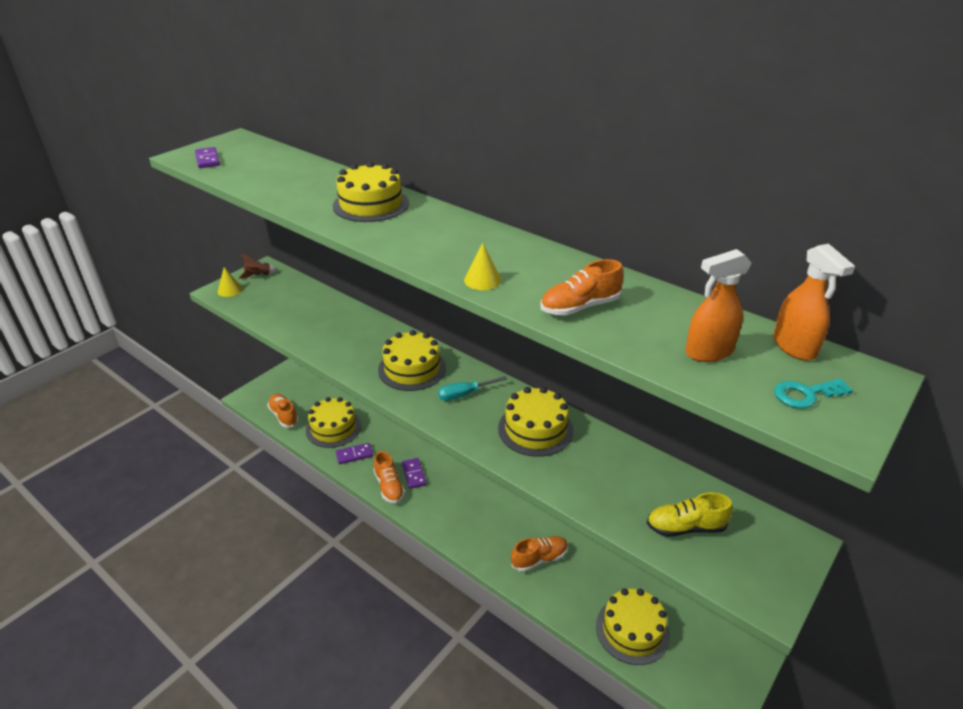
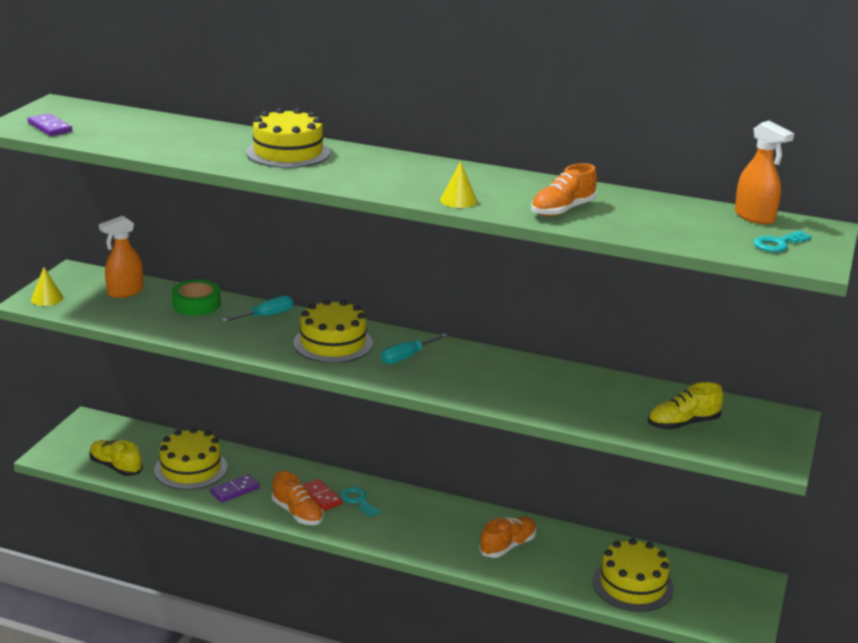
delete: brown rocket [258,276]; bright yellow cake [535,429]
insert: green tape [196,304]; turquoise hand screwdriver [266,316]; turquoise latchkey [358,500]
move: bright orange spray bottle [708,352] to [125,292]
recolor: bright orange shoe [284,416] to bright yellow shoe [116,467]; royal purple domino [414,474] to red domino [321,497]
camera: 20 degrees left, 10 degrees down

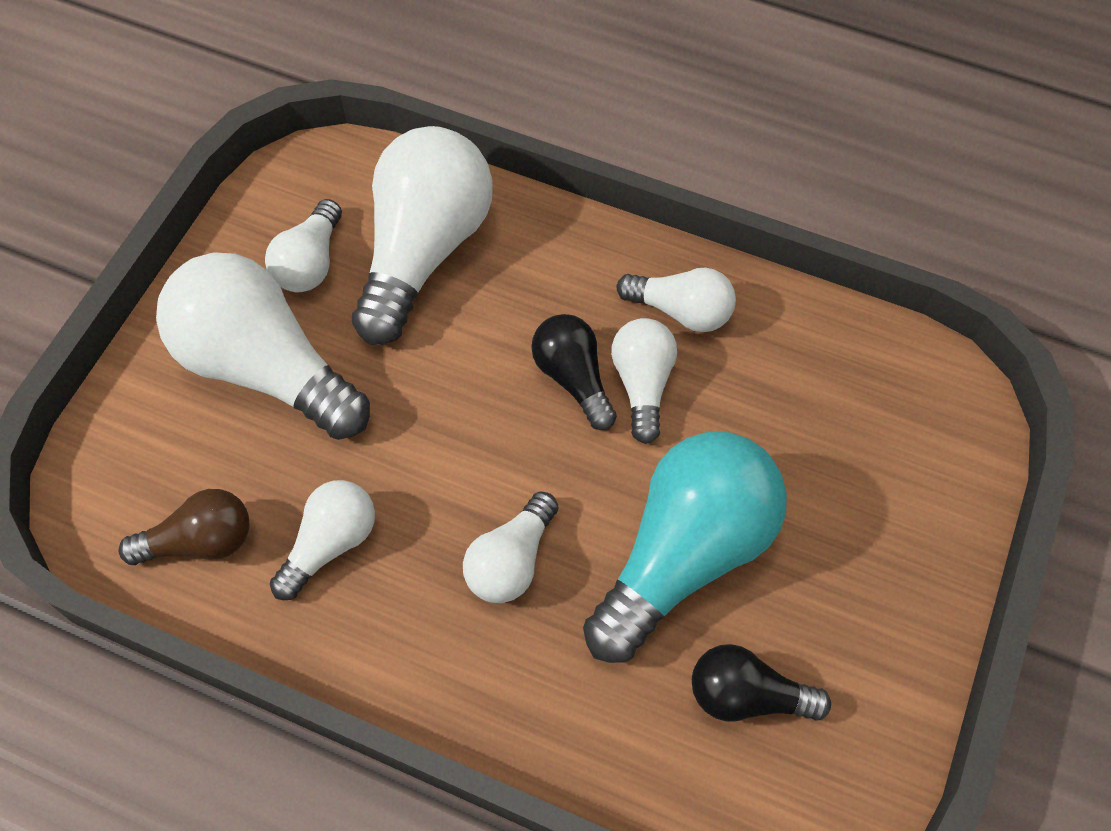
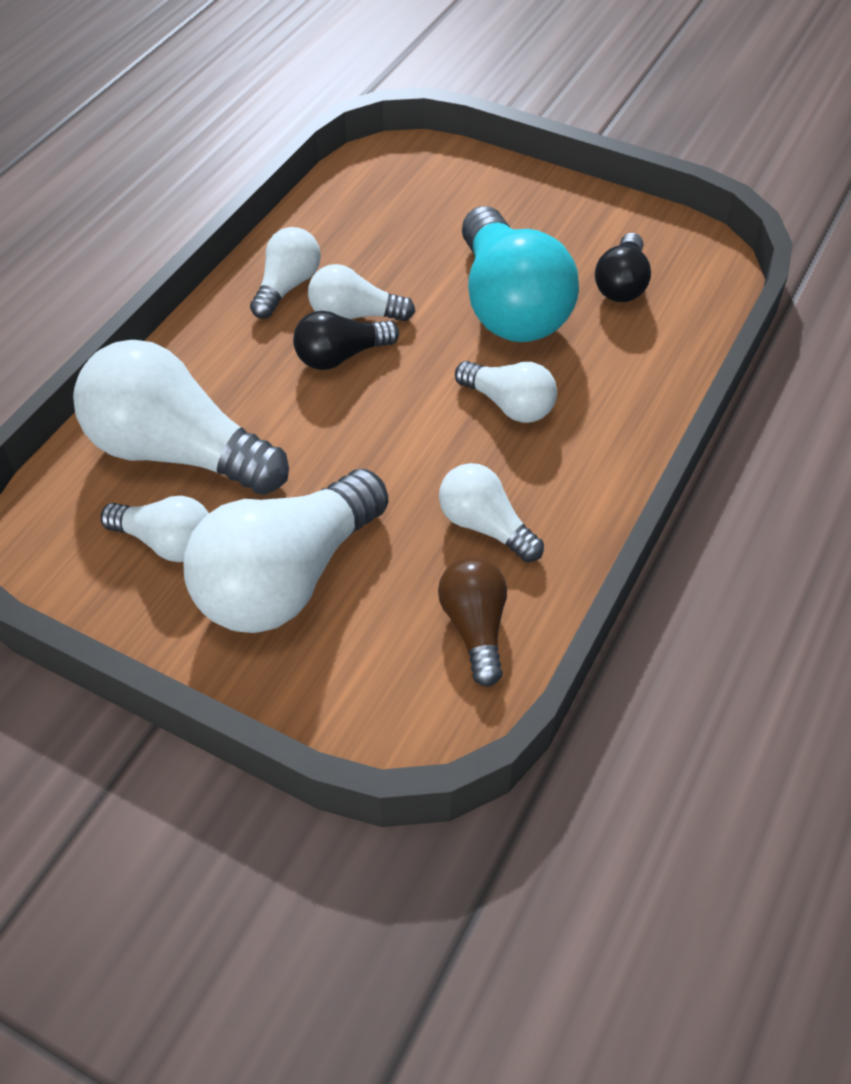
rotate: turquoise lightbulb [684,554] = [510,305] 150 degrees counterclockwise
camera: 85 degrees left, 10 degrees down

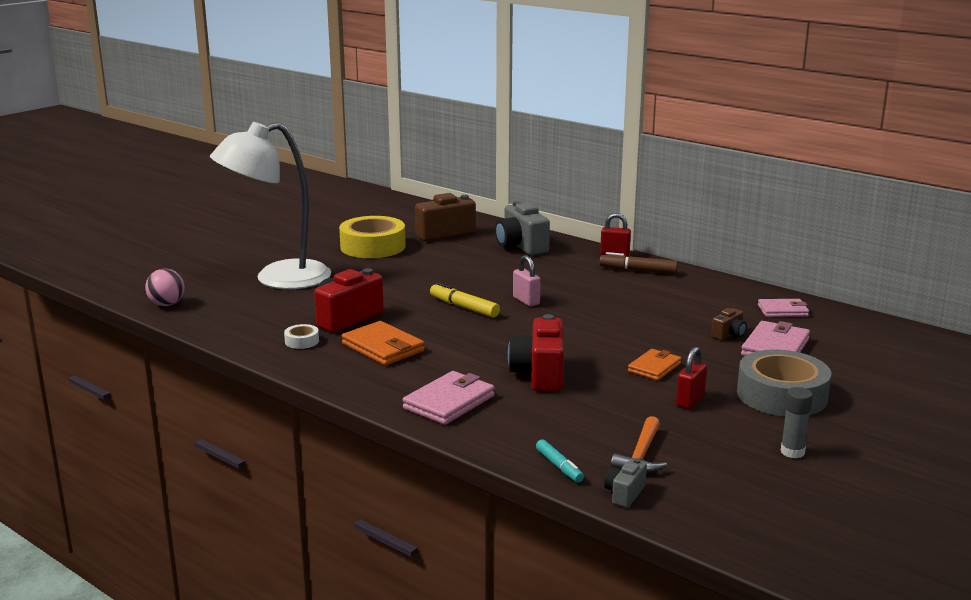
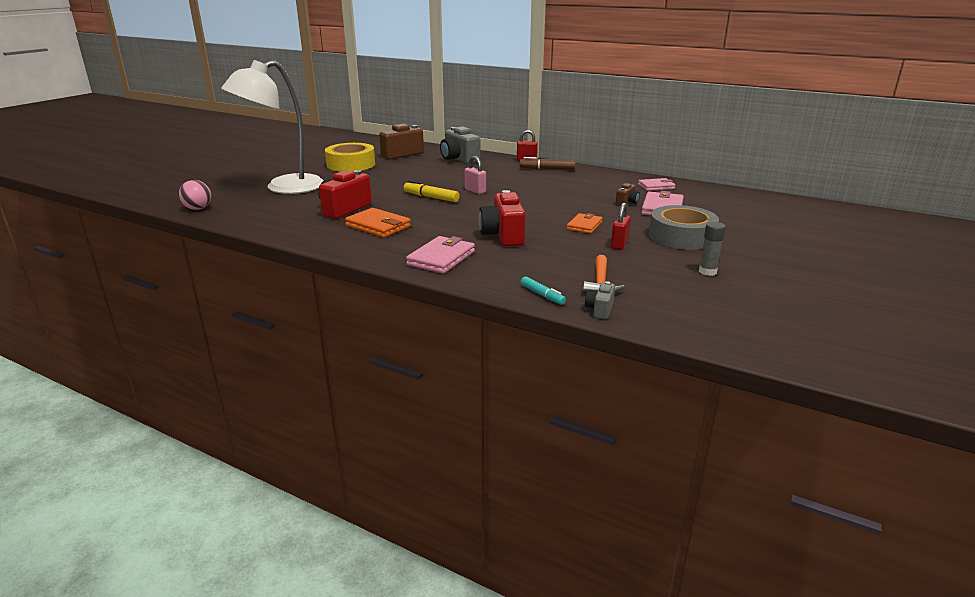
delete: pure white tape [302,341]
camera: 10 degrees left, 5 degrees up

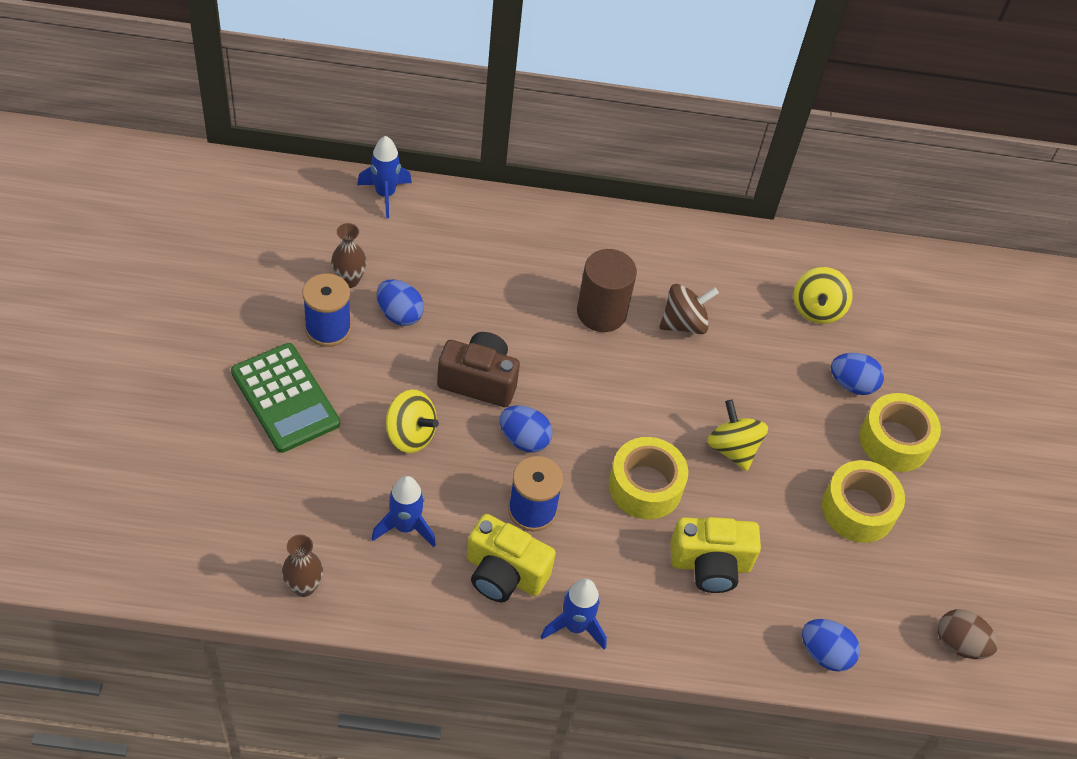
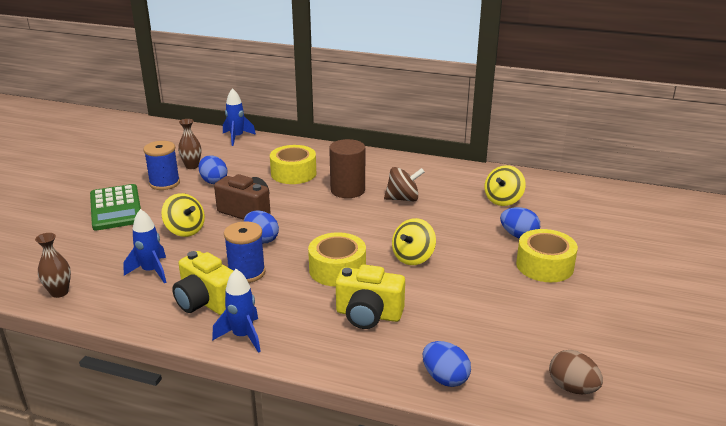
move: bright yellow tape [858,509] to [293,173]
rotate: bright yellow whirligig [732,448] = [413,257] 135 degrees counterclockwise
camera: 20 degrees right, 25 degrees down

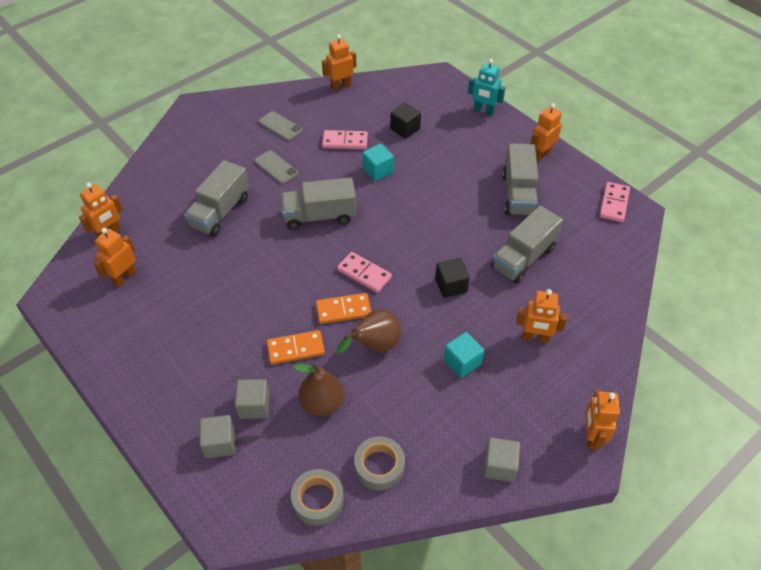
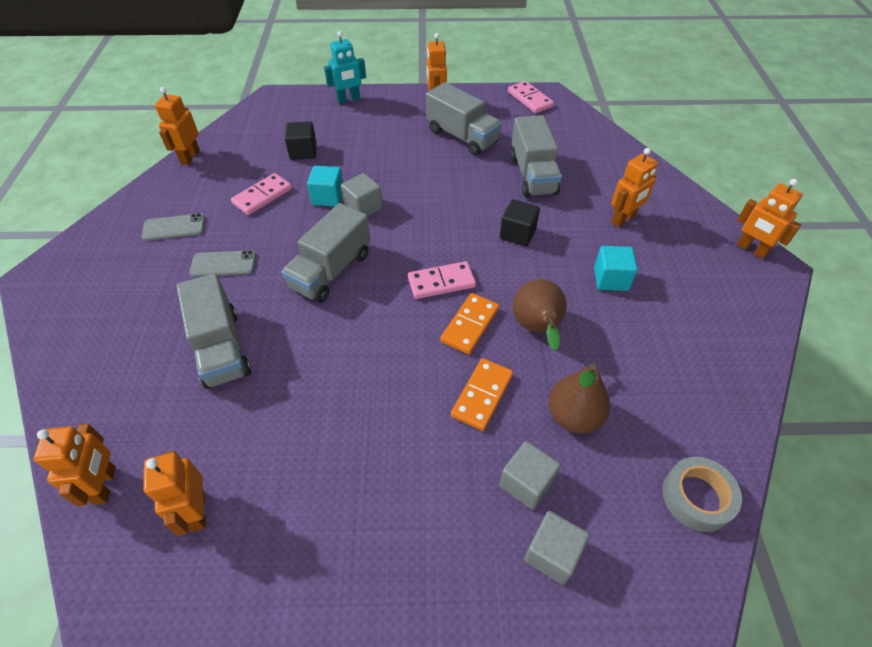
delete: gray tape [379,466]
move: gray solid cube [499,466] to [363,207]
camera: 50 degrees left, 0 degrees up

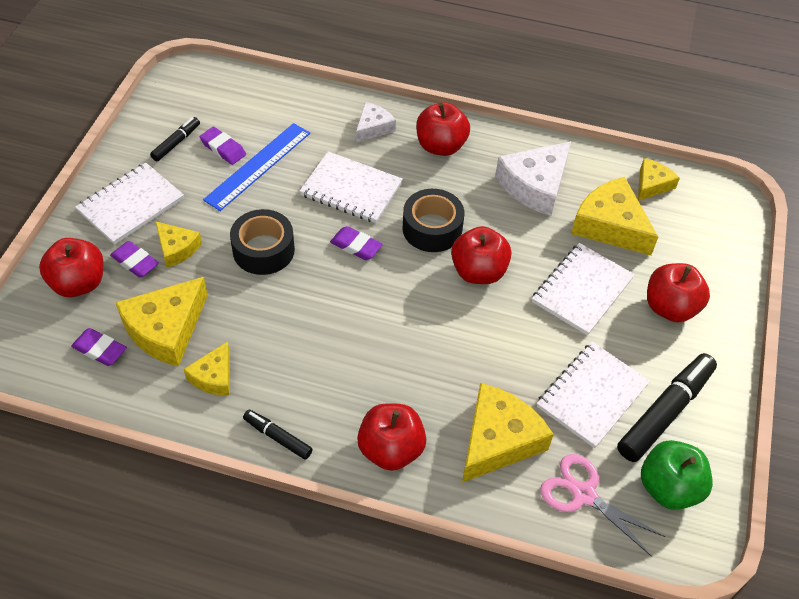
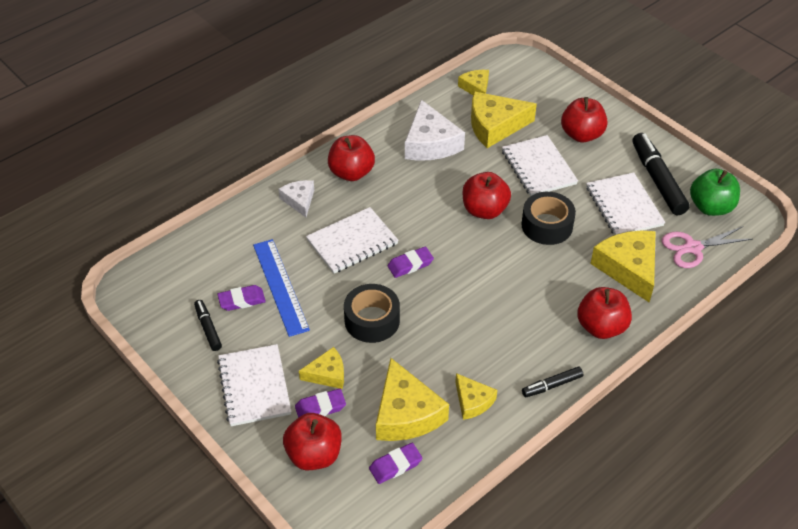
move: ebony tape [432,228] to [547,225]
camera: 55 degrees left, 5 degrees down

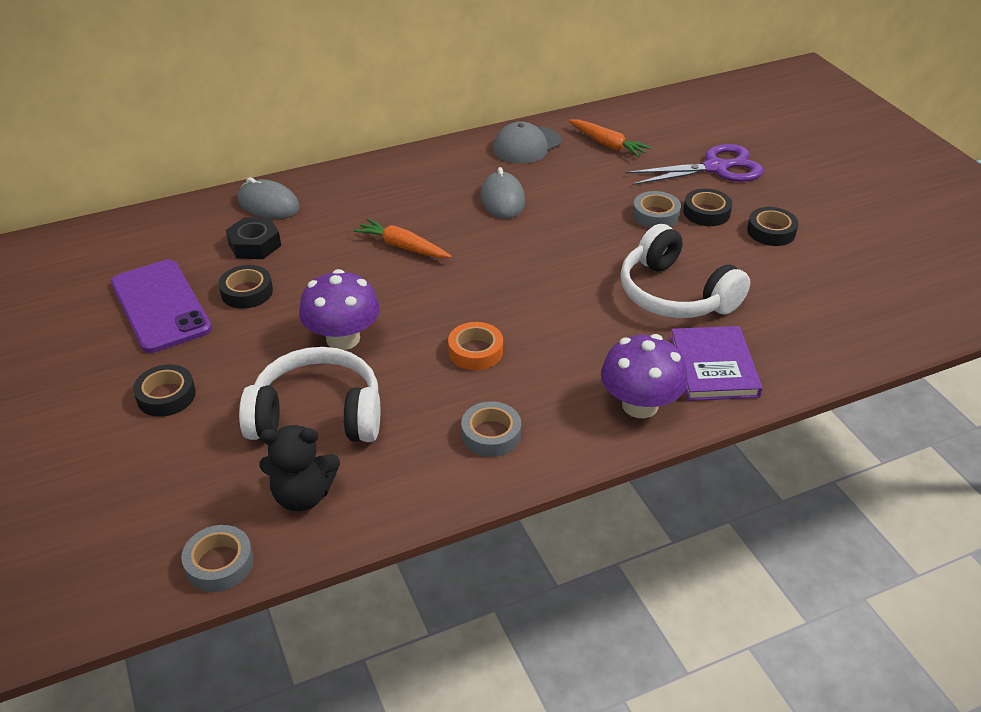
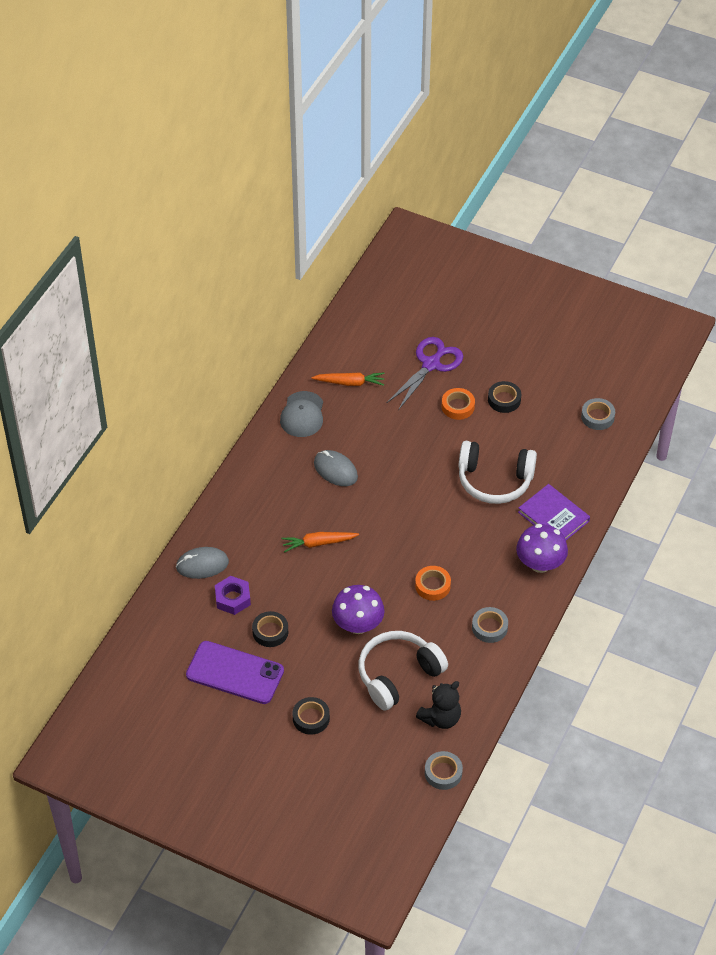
move: gray tape [655,215] to [597,417]
recolor: ebony hexagon nut [254,245] to royal purple hexagon nut [232,598]; ebony tape [706,212] to bright orange tape [458,406]
camera: 40 degrees left, 10 degrees up

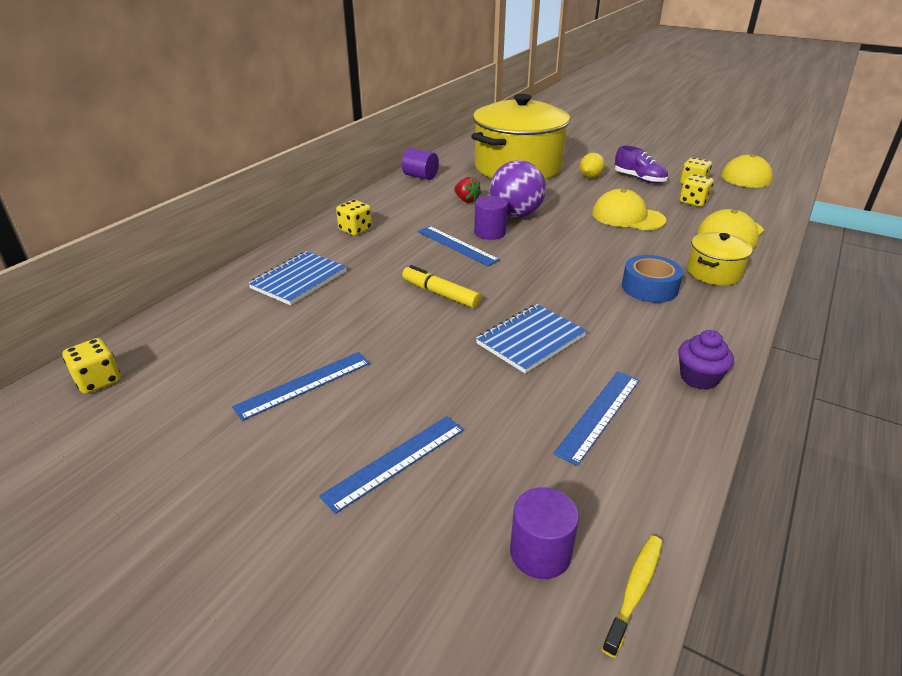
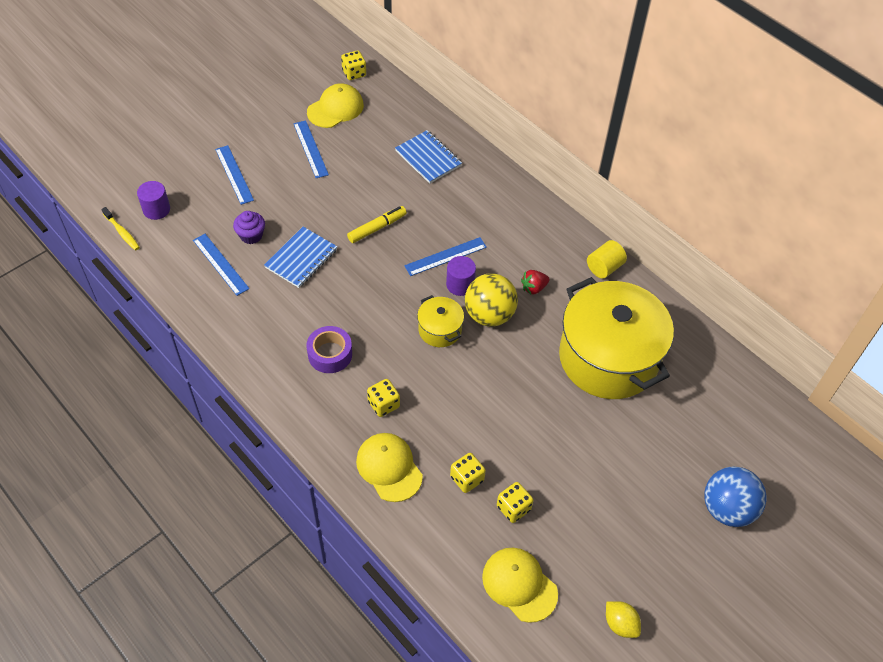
delete: royal purple shoe [639,179]
insert: blue play ball [727,509]
move: bright yellow dice [355,230] to [383,404]; bright yellow toy lemon [590,176] to [620,624]; bright yellow baseball cap [627,217] to [335,108]; royal purple muffin [699,378] to [251,235]; bright yellow pot [714,272] to [440,330]
recolor: royal purple cylinder [420,176] to bright yellow cylinder [604,267]; royal purple play ball [516,214] to bright yellow play ball [489,315]; blue tape [649,287] to royal purple tape [330,354]
rotate: blue exercise book [530,340] = [301,258] 60 degrees clockwise
camera: 105 degrees right, 20 degrees up

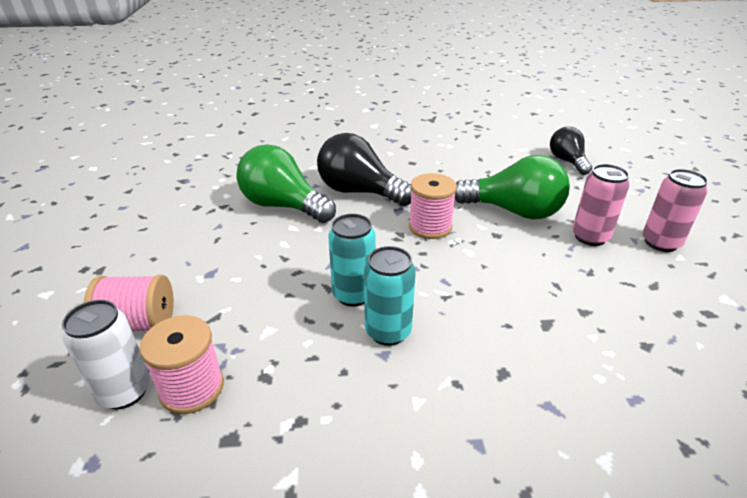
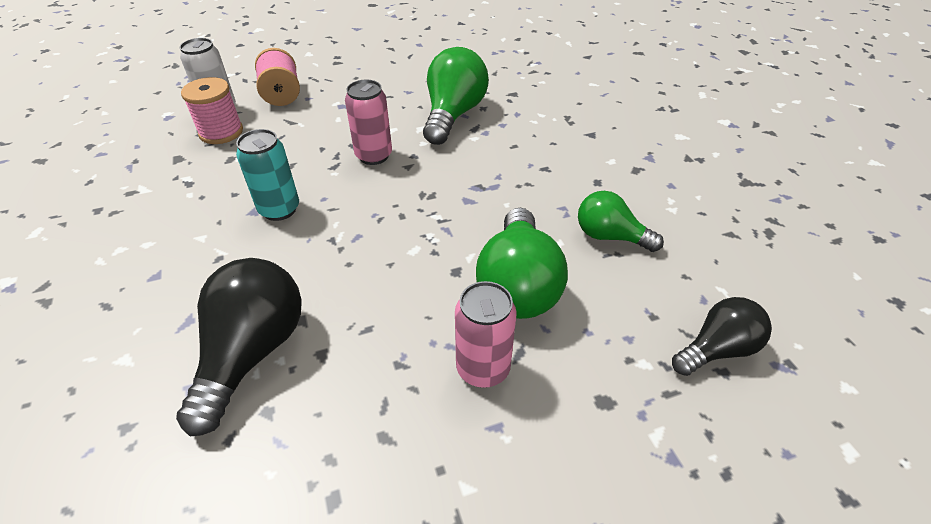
delete: turquoise can [353,295]; rosy bobbin [430,227]
insert: green lightbulb [610,236]
move: ebony lightbulb [359,192] to [252,353]; rosy can [660,243] to [374,156]
camera: 75 degrees right, 10 degrees up

